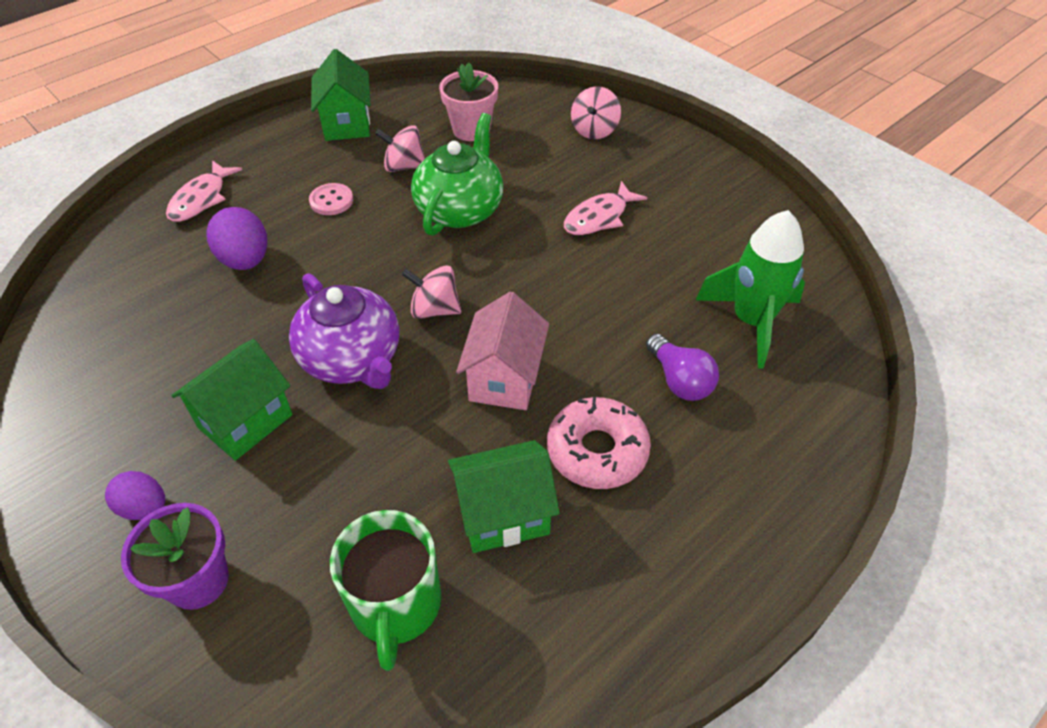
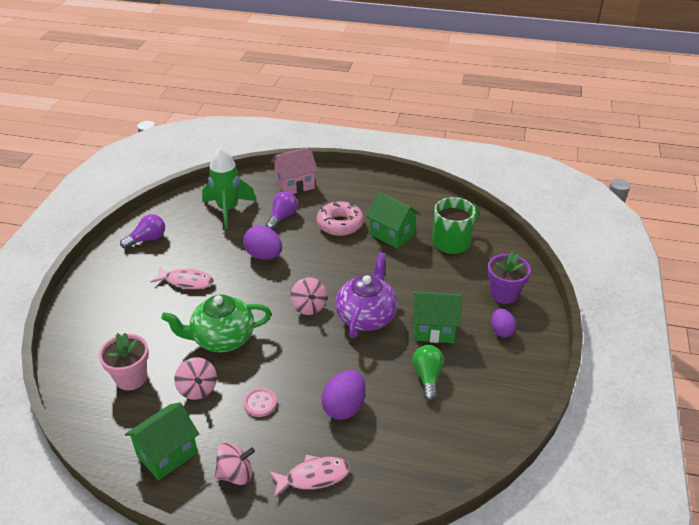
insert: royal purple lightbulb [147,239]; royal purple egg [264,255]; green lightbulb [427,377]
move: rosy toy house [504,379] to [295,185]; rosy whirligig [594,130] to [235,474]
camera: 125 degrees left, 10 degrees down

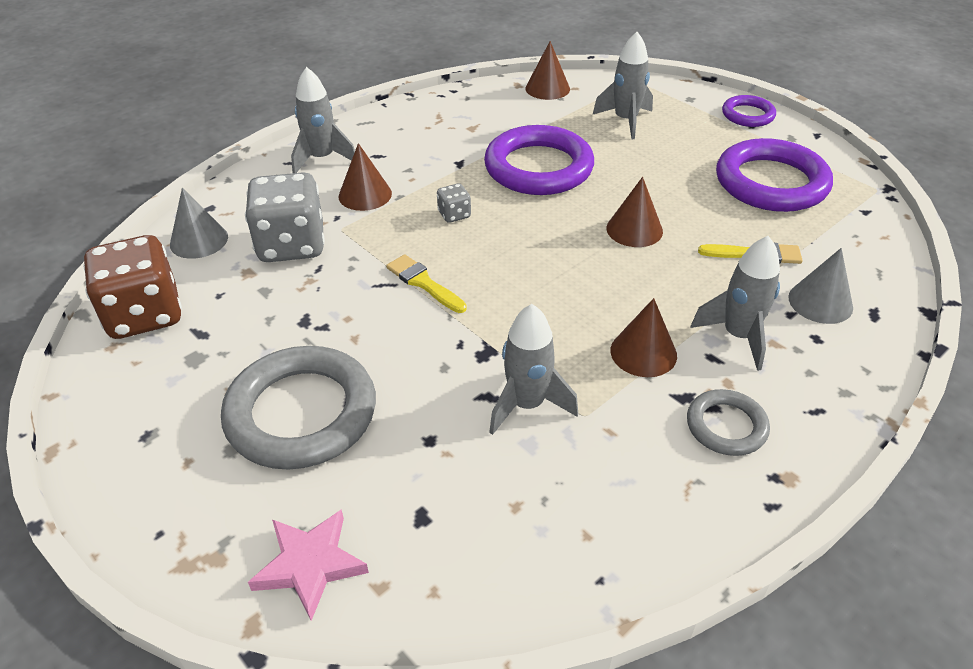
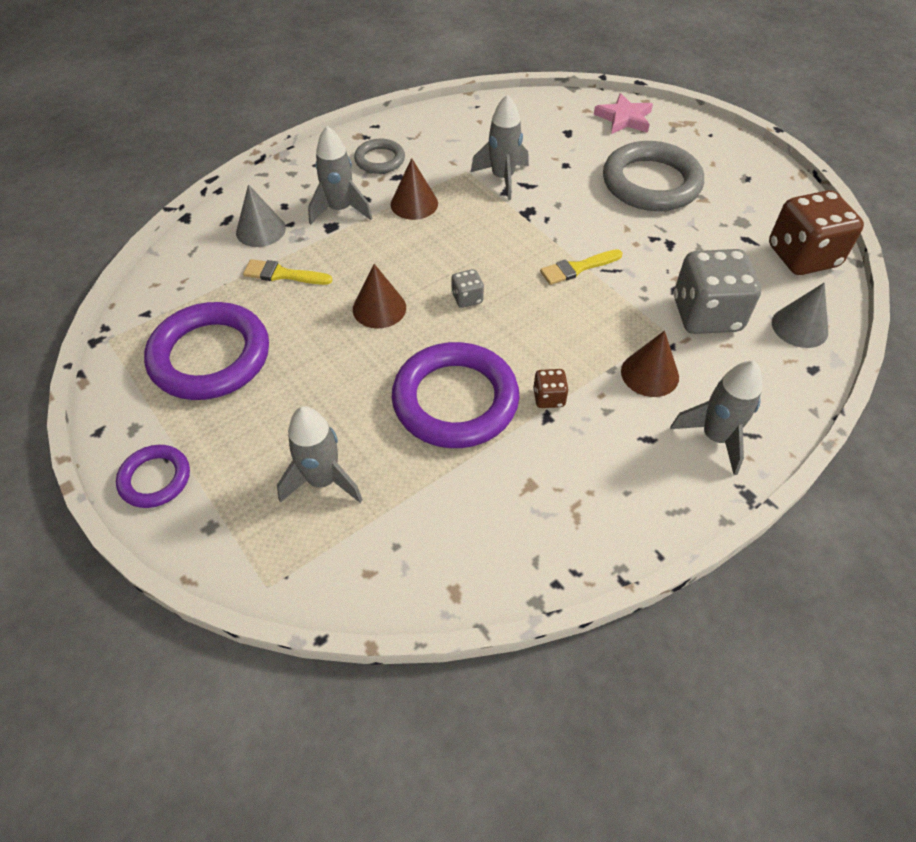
delete: brown solid cone [547,88]
insert: brown dice [548,398]
move: gray dice [454,215] to [467,298]
rotate: bright yellow paint brush [423,283] = [577,268] 105 degrees clockwise
camera: 175 degrees left, 10 degrees up

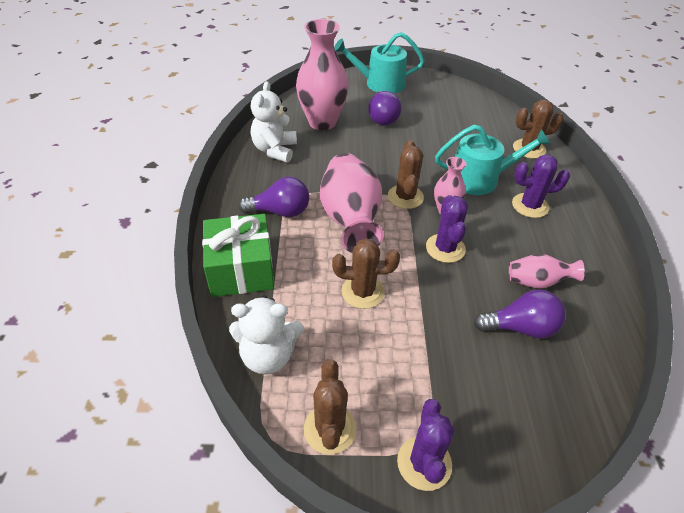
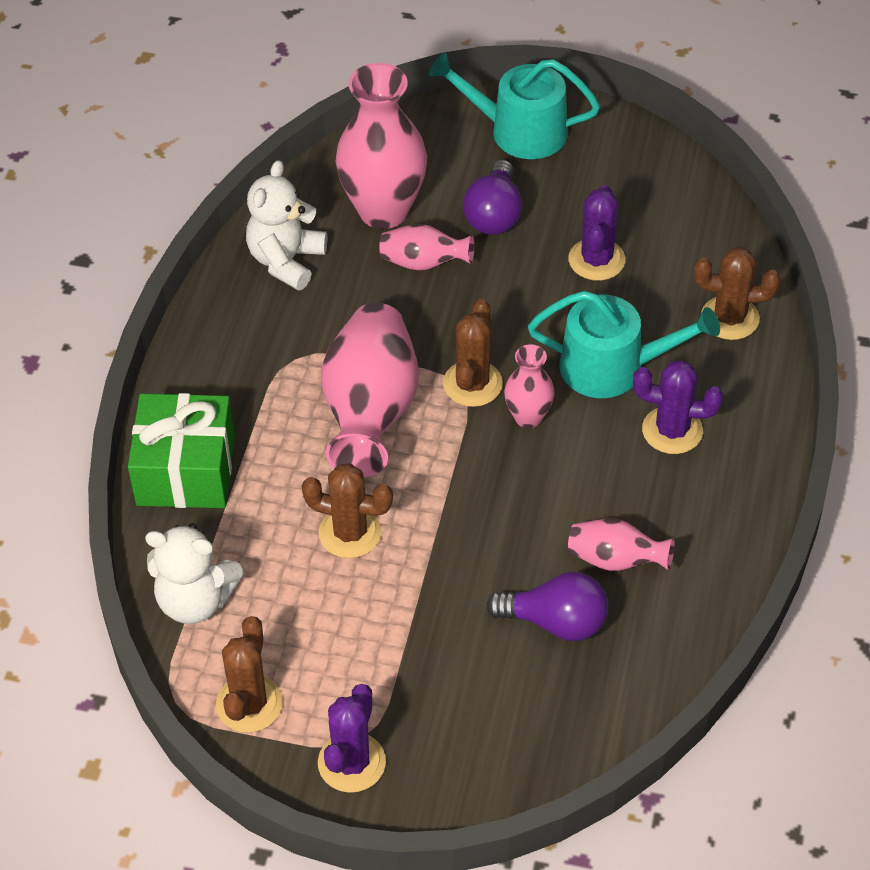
delete: royal purple lightbulb [280,211]
insert: rosy vase [424,263]
move: royal purple saguaro cactus [445,248] to [596,260]
camera: 15 degrees right, 5 degrees up

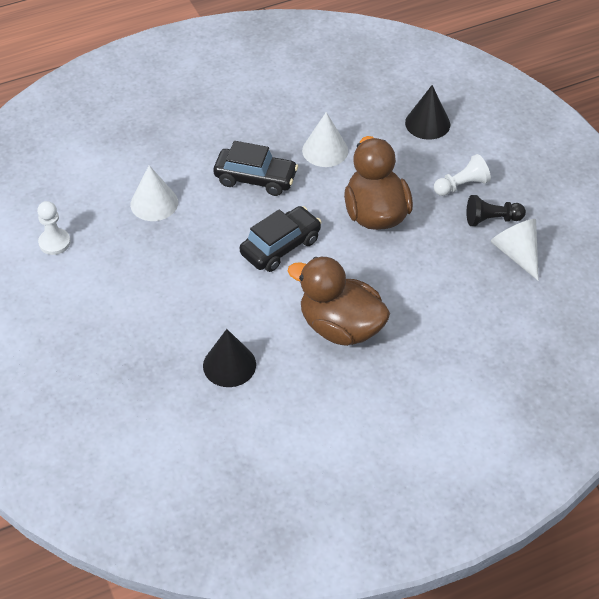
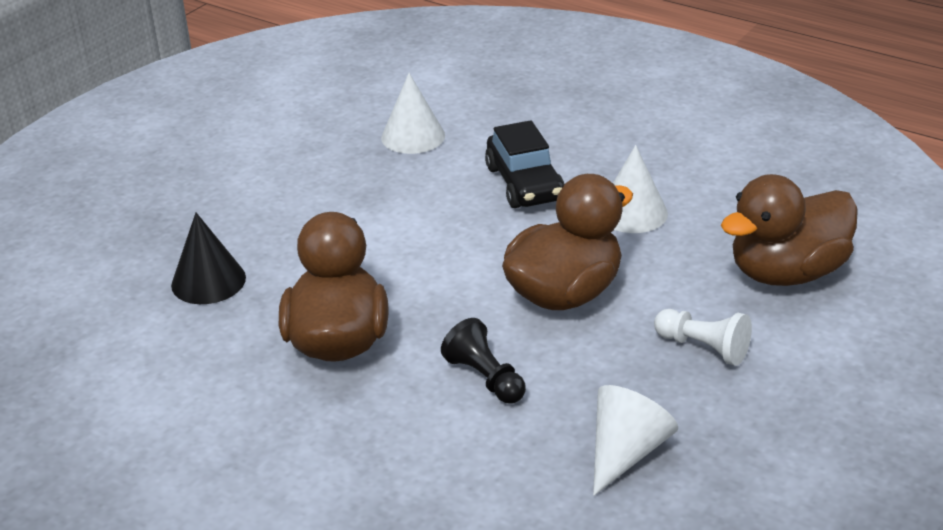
delete: pure white pawn [54,242]; ebony toy car [280,247]
move: ebony pawn [491,219] to [485,378]
replace: ebony solid cone [427,123] to brown toy duck [786,273]
camera: 60 degrees right, 15 degrees down

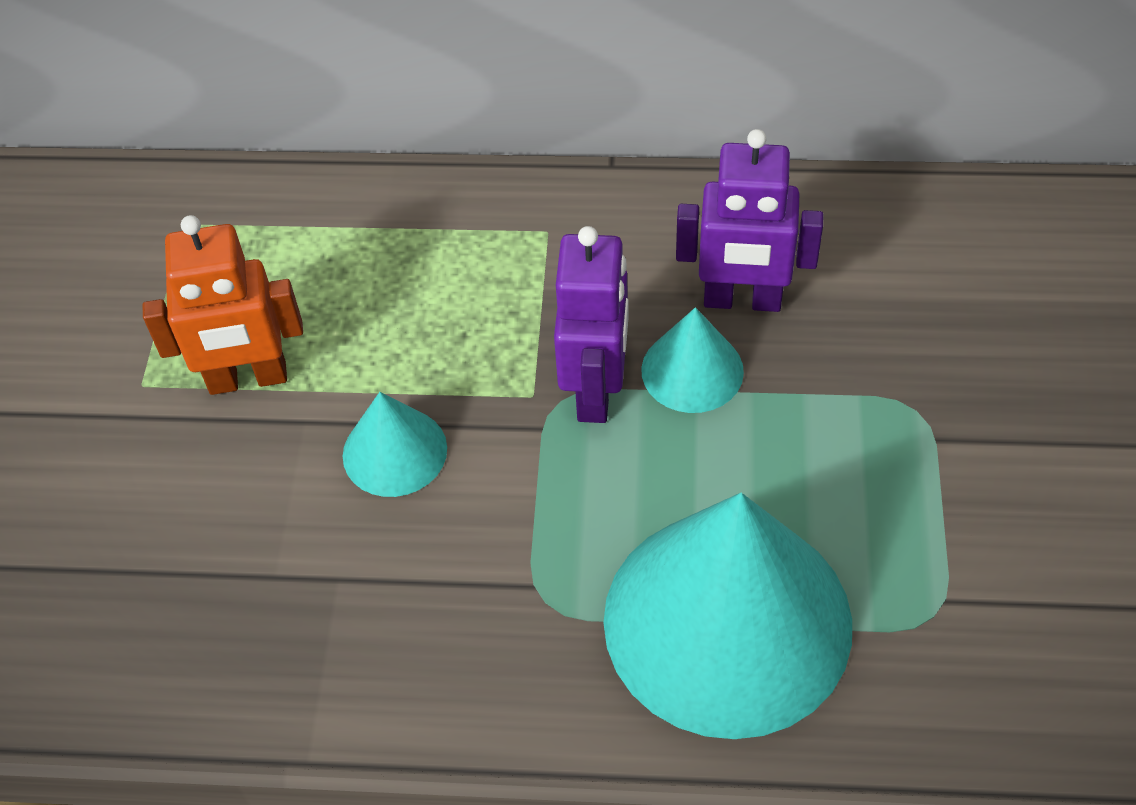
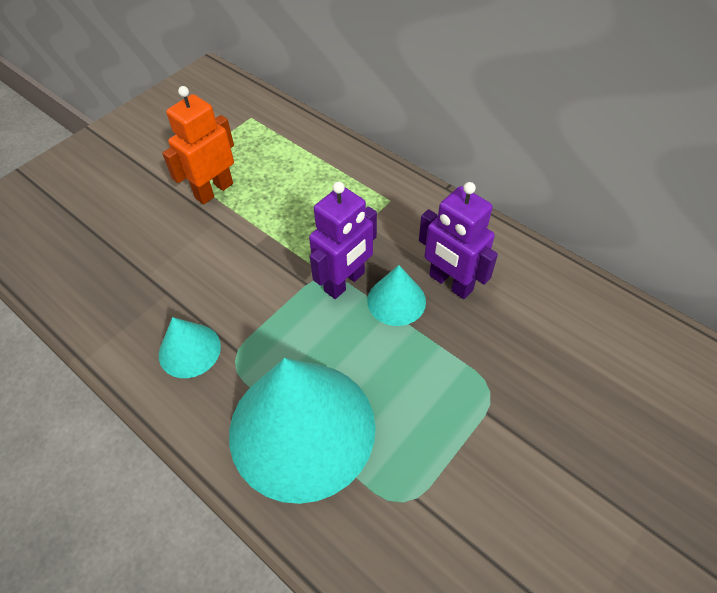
move: turquoise solid cone [394,451] to [189,350]
rotate: bright orange toy robot [248,379] = [214,190] 105 degrees clockwise
camera: 35 degrees right, 0 degrees up

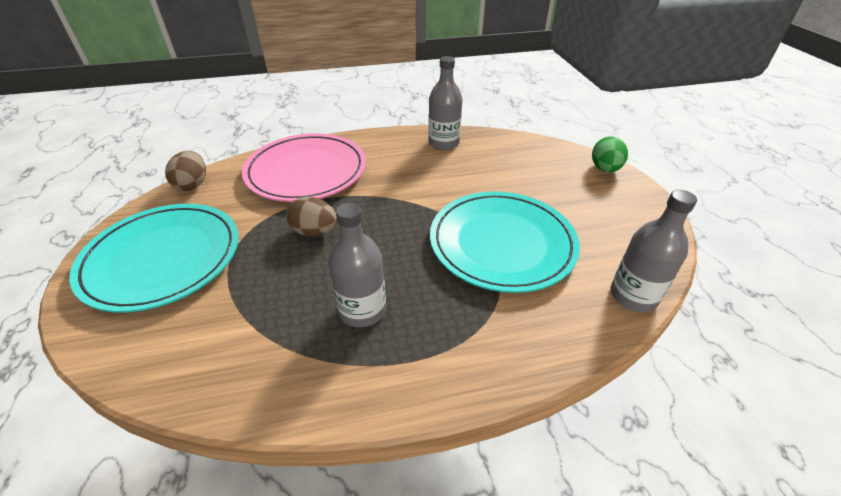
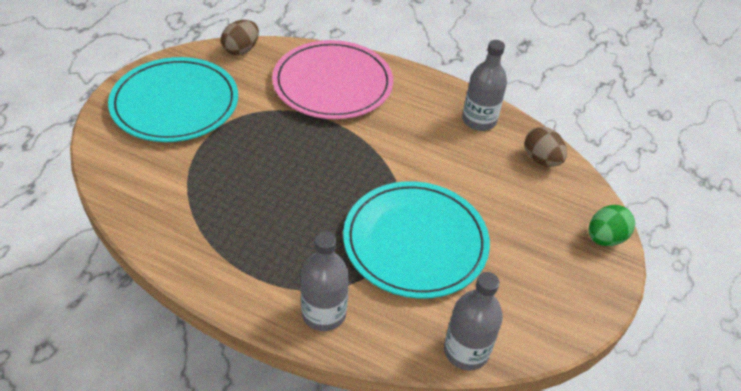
move: brown egg [314,232] to [541,160]; gray drink bottle [362,310] to [324,313]
camera: 35 degrees right, 5 degrees up

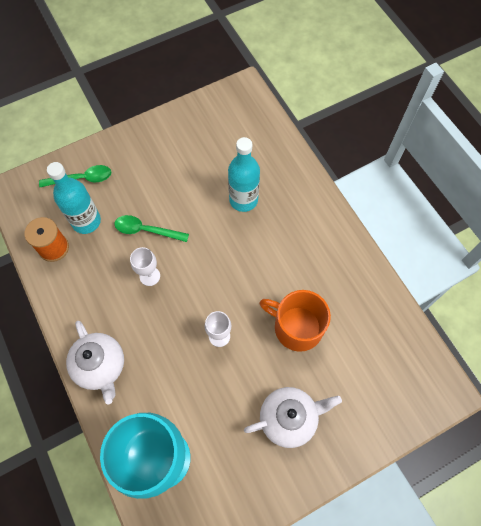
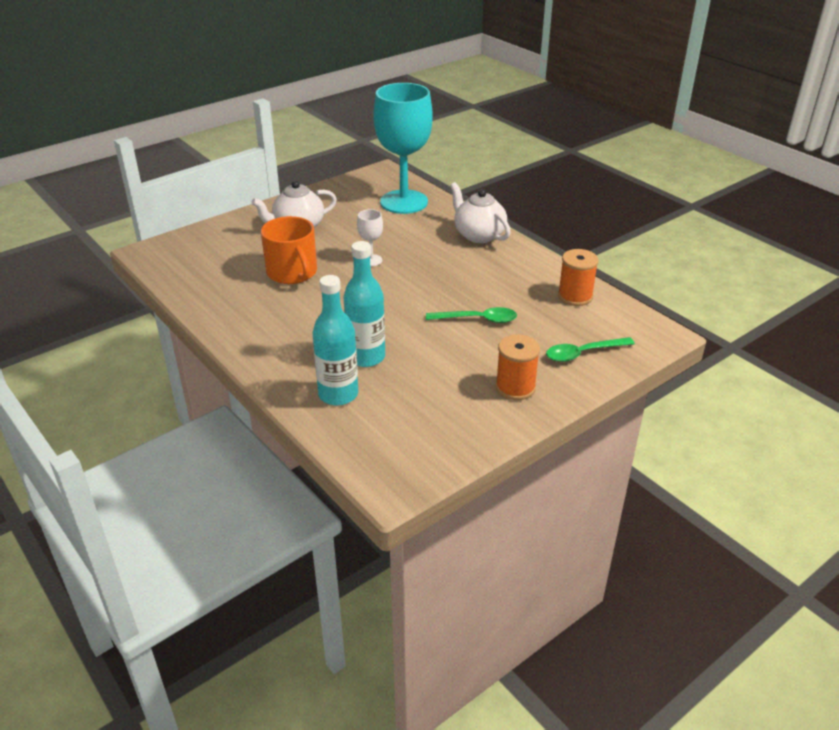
delete: pure white goblet [150,276]
insert: bright orange bobbin [515,387]
move: turquoise drink bottle [86,221] to [338,394]
rotate: bright orange mug [296,327] = [292,273] 45 degrees clockwise
camera: 170 degrees right, 30 degrees down

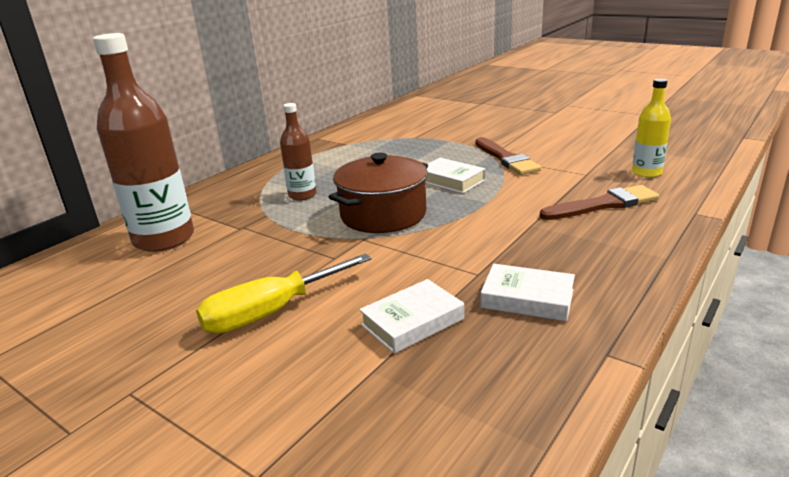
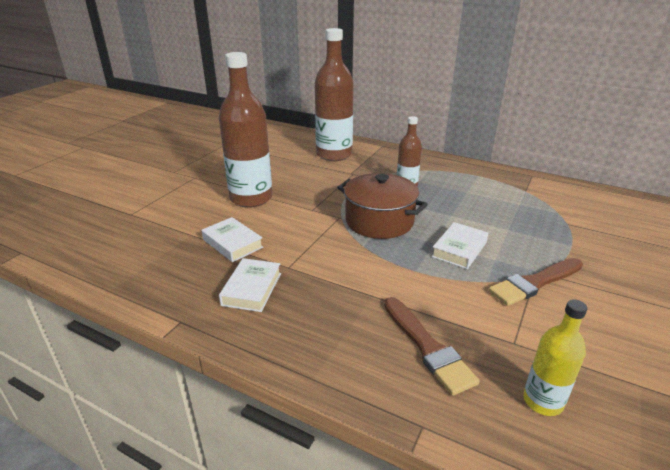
replace: bright yellow hand screwdriver [271,312] to brown drink bottle [251,198]
camera: 80 degrees right, 5 degrees up

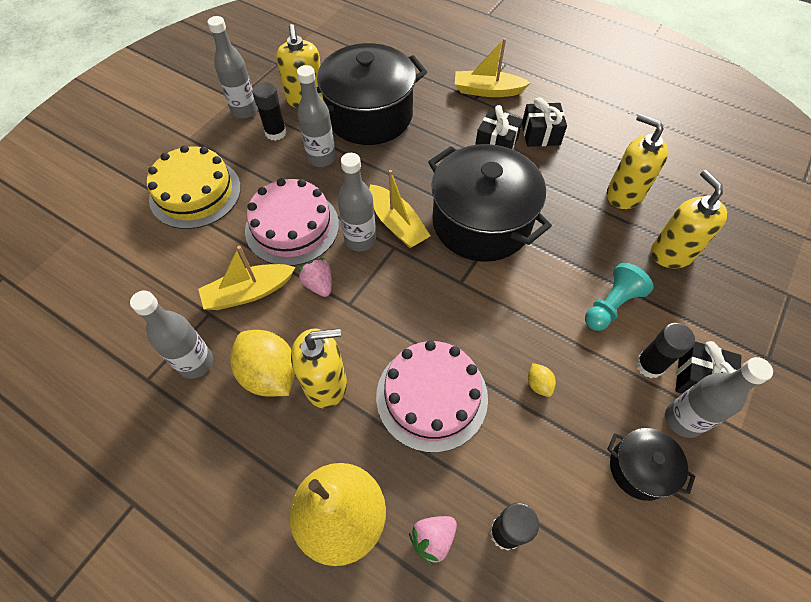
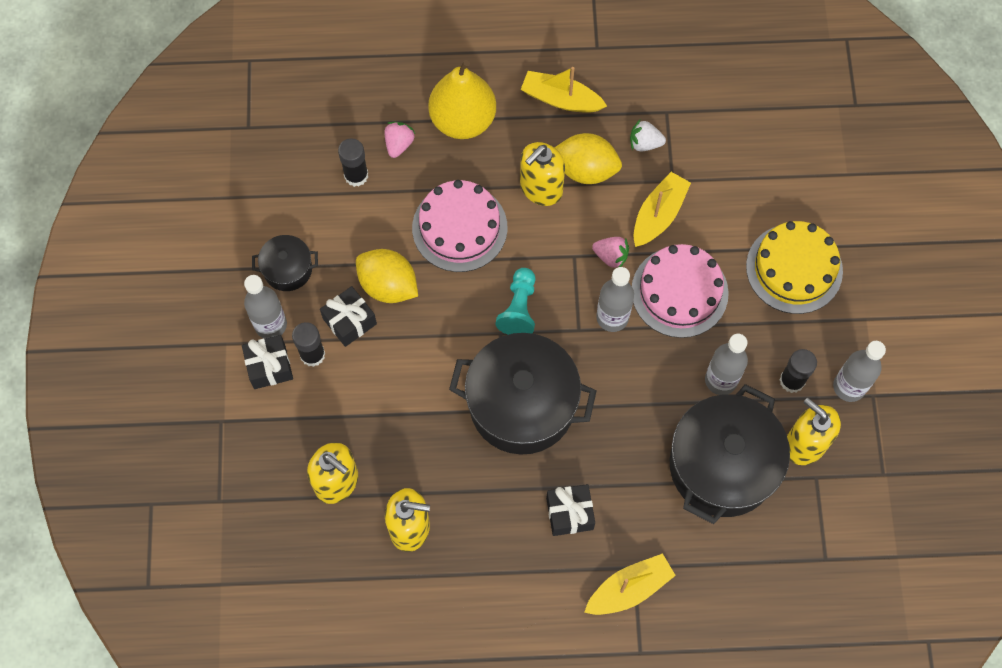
move: bright yellow toy boat [397,224] to [561,99]; ebony gift [540,134] to [349,321]; turquoise pawn [611,305] to [519,308]
replace: gray drink bottle [196,363] to pure white strawberry [644,143]
resize: bright yellow toy lemon [538,384] = [388,285] x2.27
camera: 145 degrees right, 10 degrees up

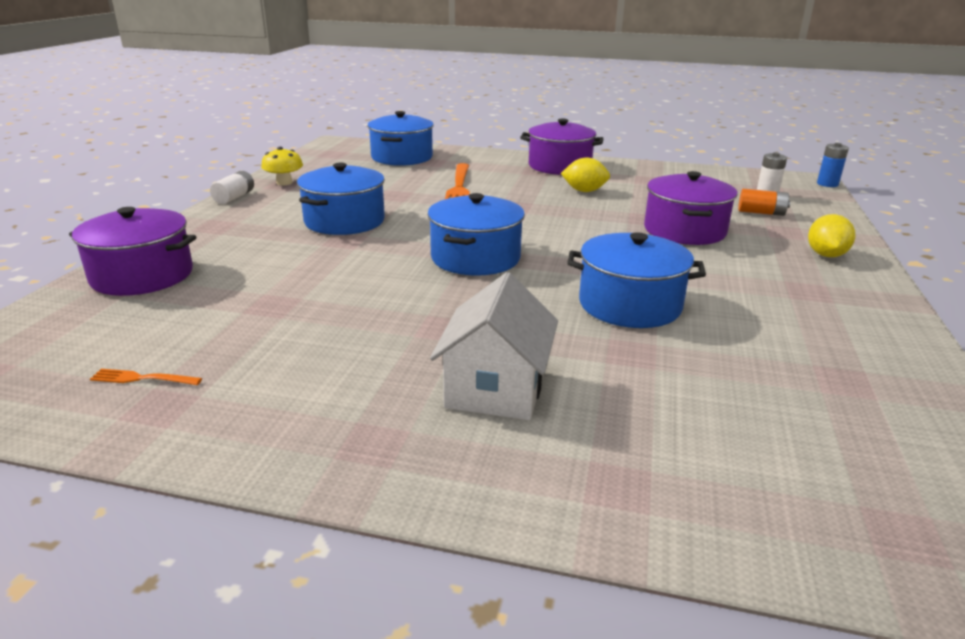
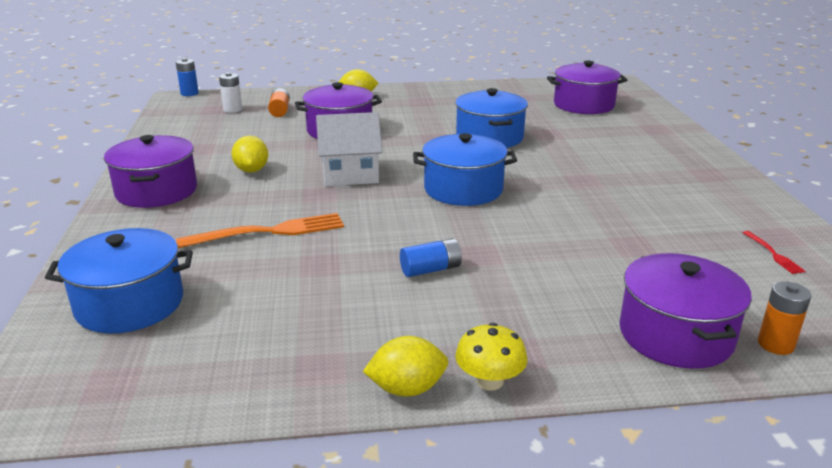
insert: royal purple pot [583,105]; bright orange battery [775,344]
move: bright yellow toadstool [284,183] to [489,381]; pure white toy house [495,389] to [350,174]
replace: pure white battery [234,197] to bright yellow toy lemon [407,389]; blue pot [344,221] to blue battery [430,269]
recolor: bright orange fork [141,378] to red fork [773,254]
camera: 110 degrees left, 0 degrees up

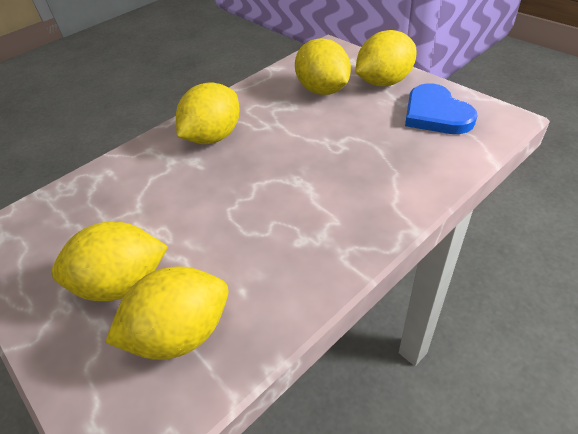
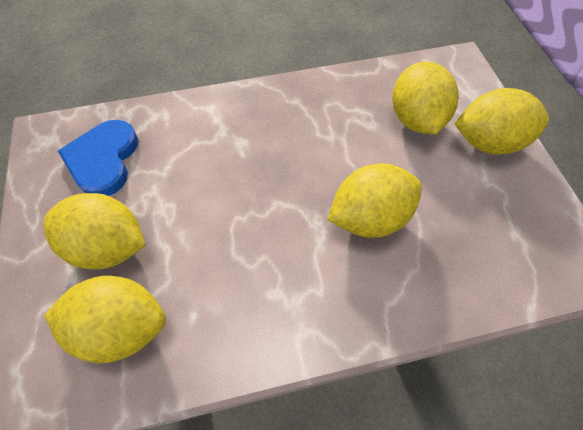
move: bright yellow toy lemon [213,137] to [369,217]; blue heart [435,114] to [103,160]
camera: 25 degrees right, 15 degrees up

